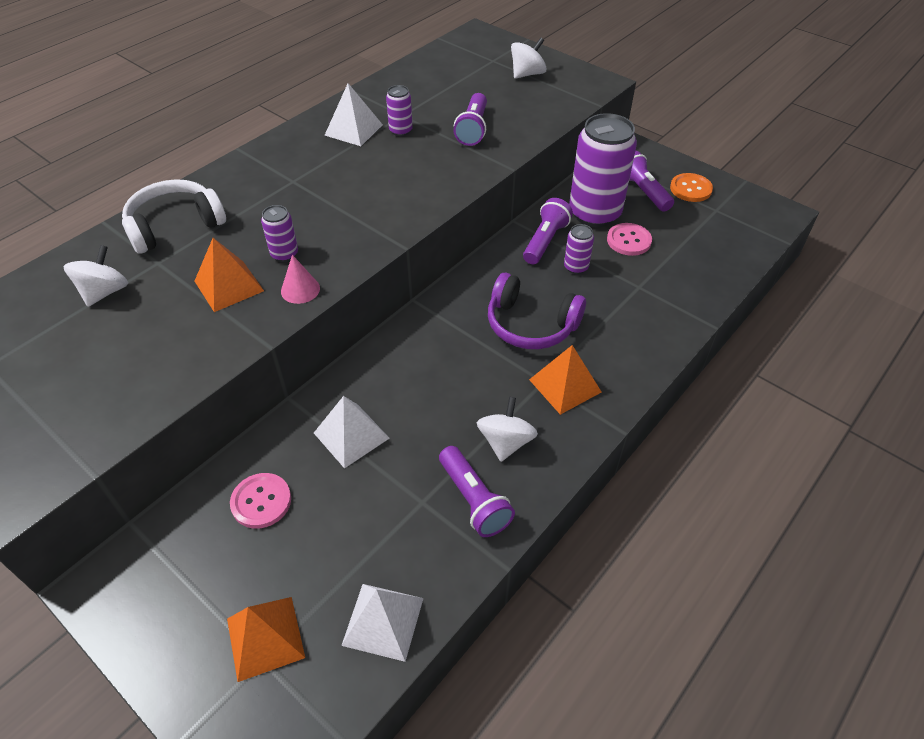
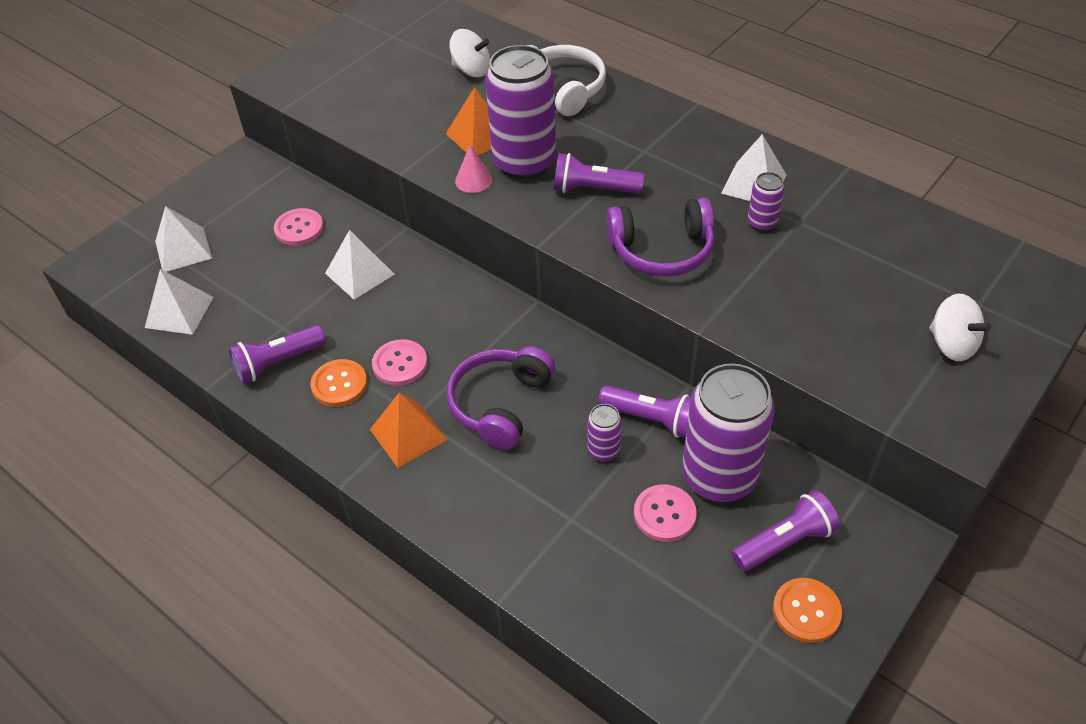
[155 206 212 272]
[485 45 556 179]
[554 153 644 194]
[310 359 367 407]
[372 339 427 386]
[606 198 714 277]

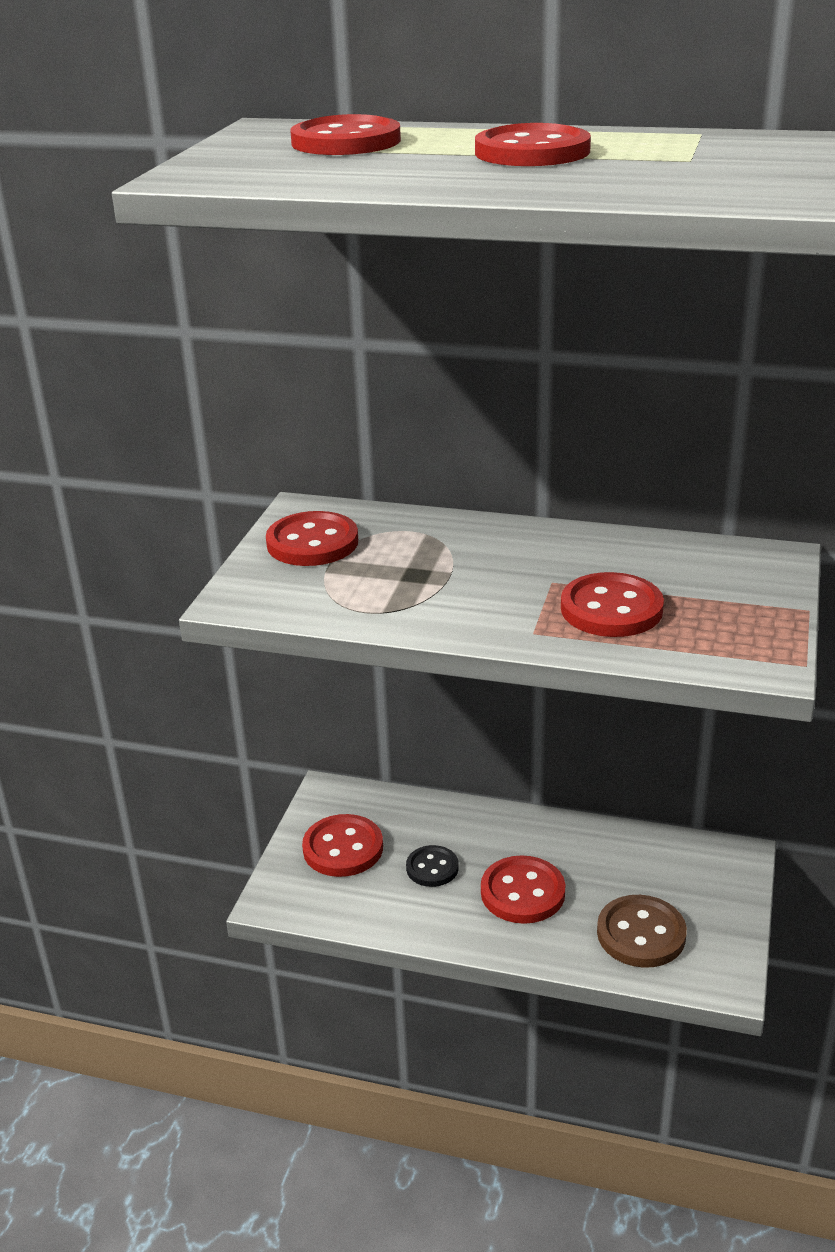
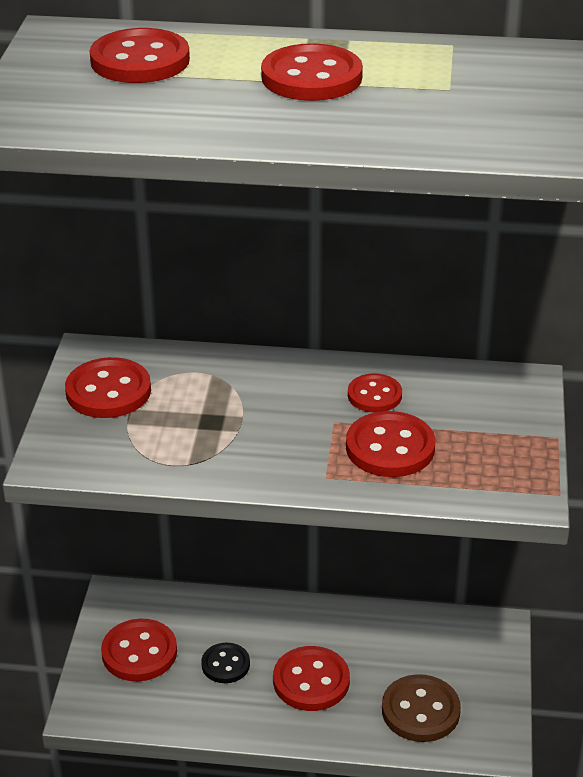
[348 373 402 412]

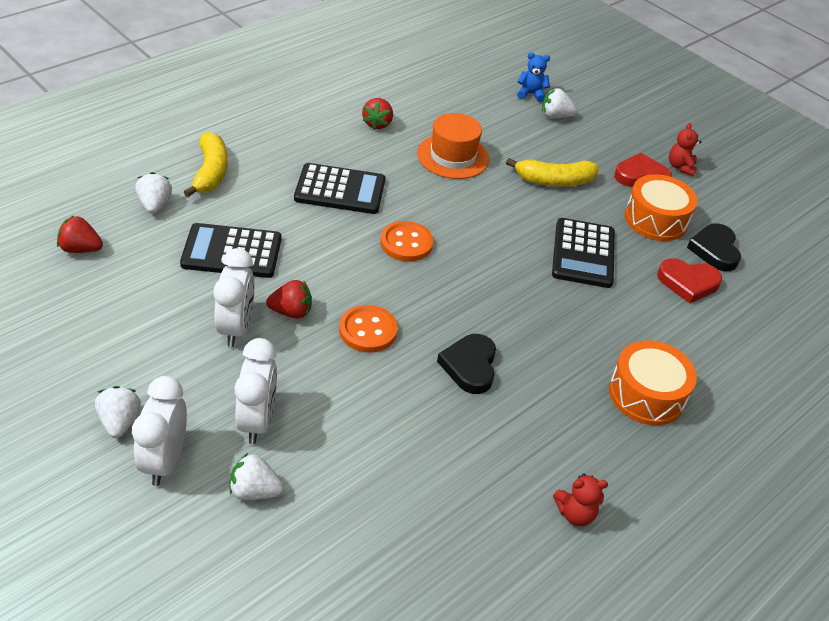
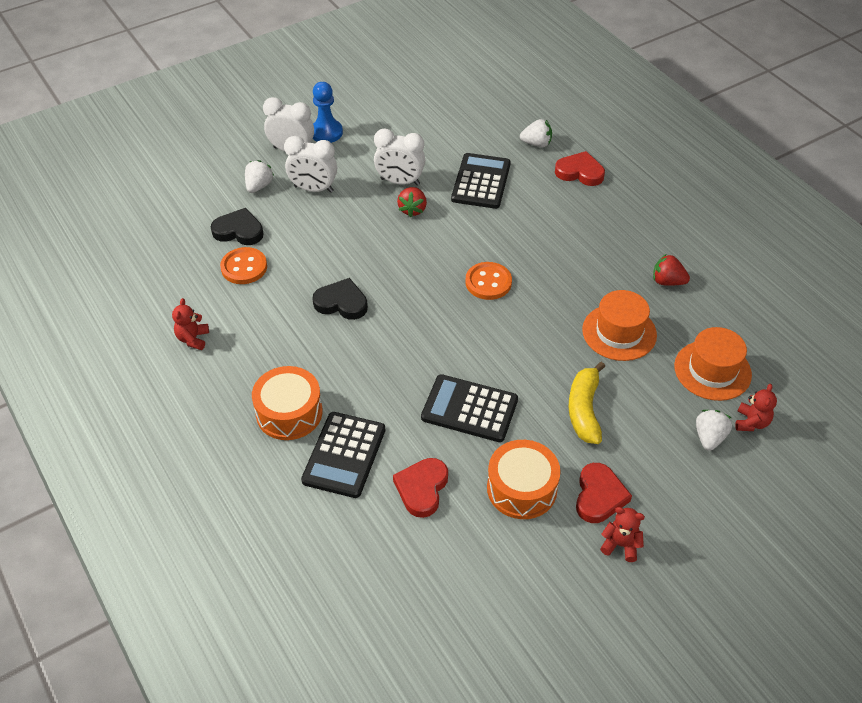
[57 216 103 253] (first image)
[312 82 343 143]
[555 151 605 186]
[301 412 385 498]
[220 247 267 284]
[735 384 777 431]
[211 208 263 245]
[674 327 752 401]

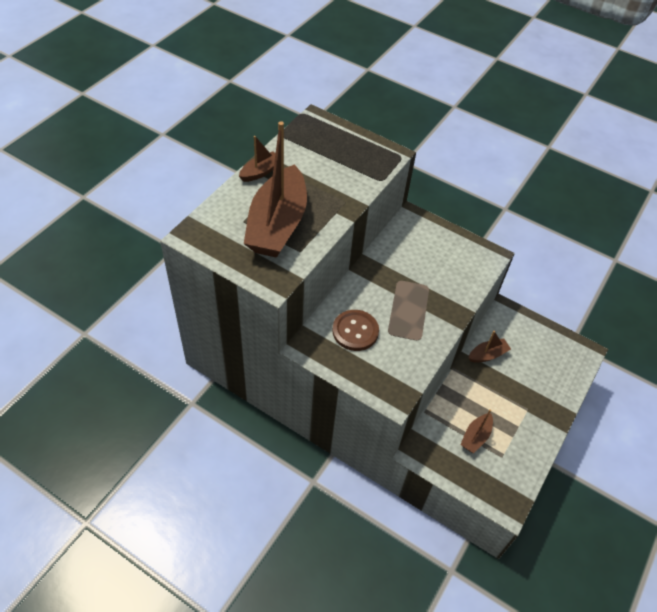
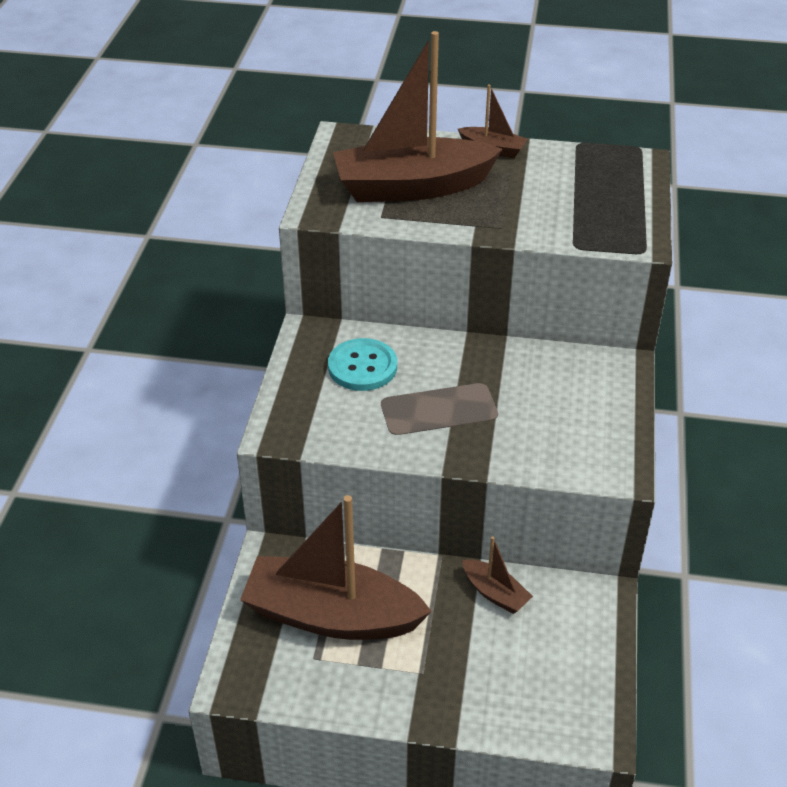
[328 338 397 391]
[240 495 432 640]

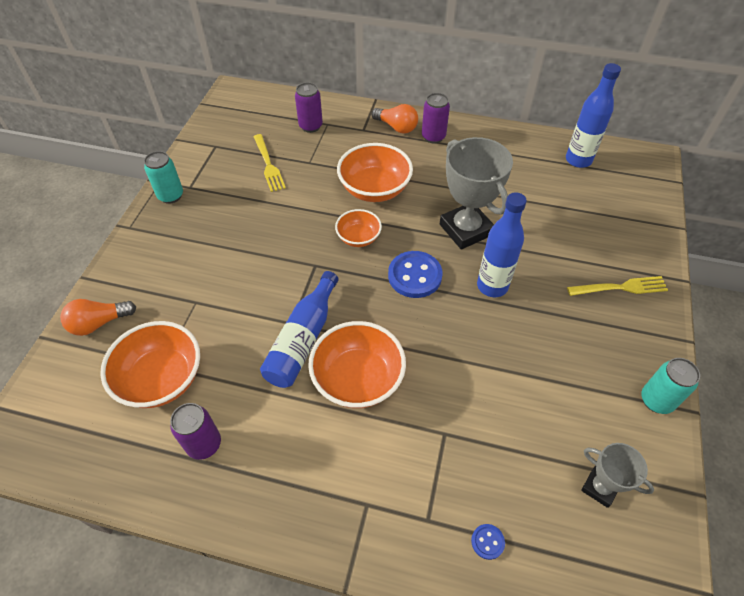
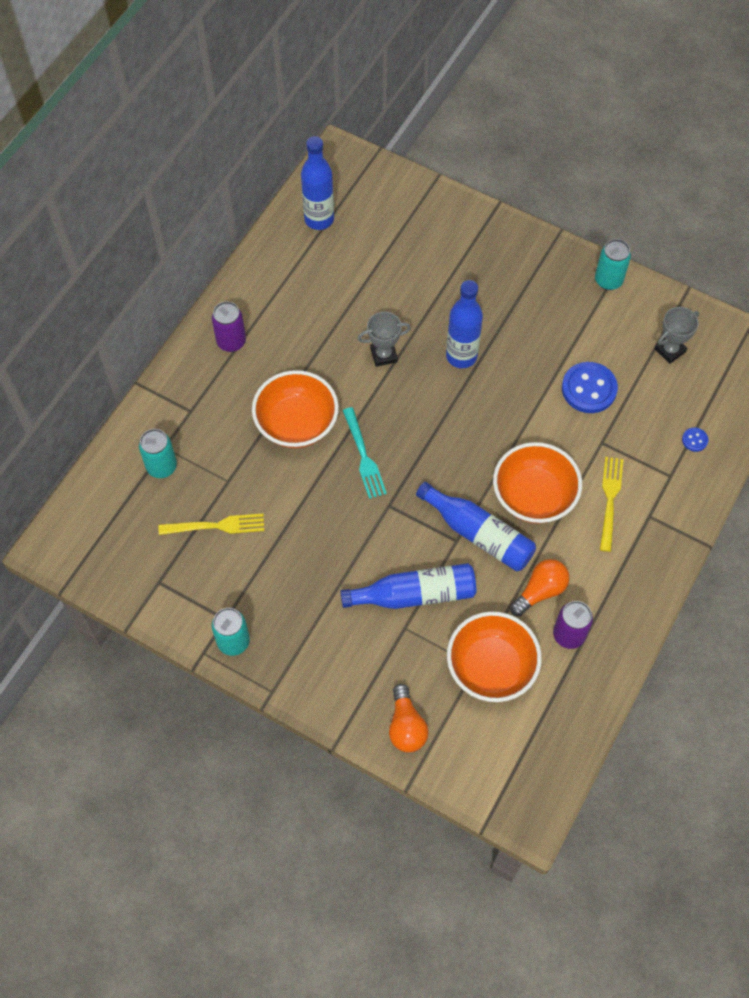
[139 429 177 478]
[342 407 387 499]
[510 559 569 616]
[562 362 618 413]
[357 312 411 367]
[600 457 623 552]
[340 563 476 609]

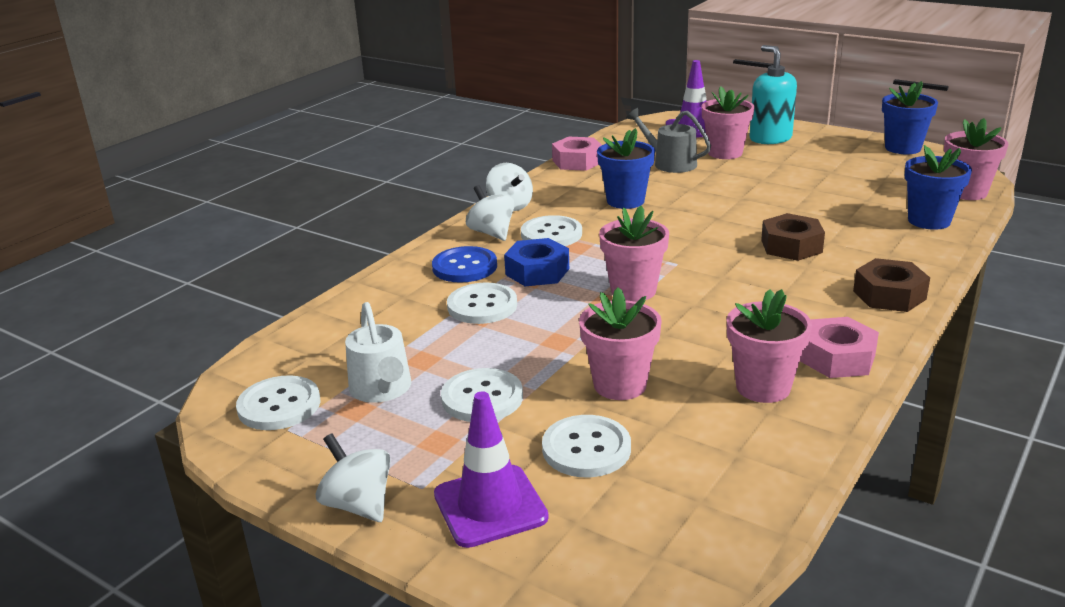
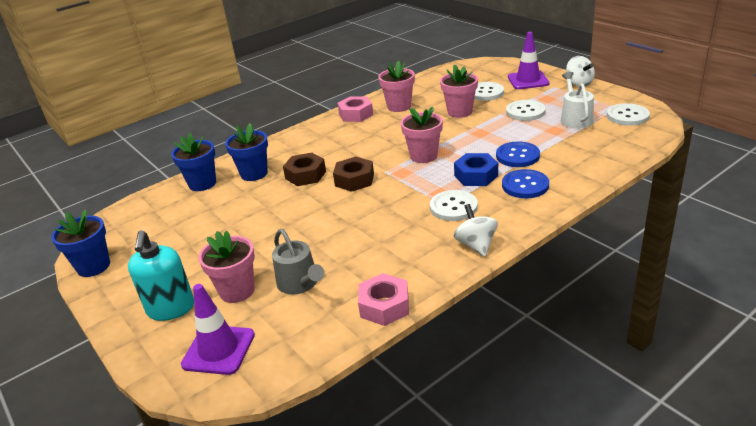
[496 142 540 167]
[466 185 515 241] (first image)
[225 123 268 181]
[333 157 374 192]
[944 118 1008 200] (first image)

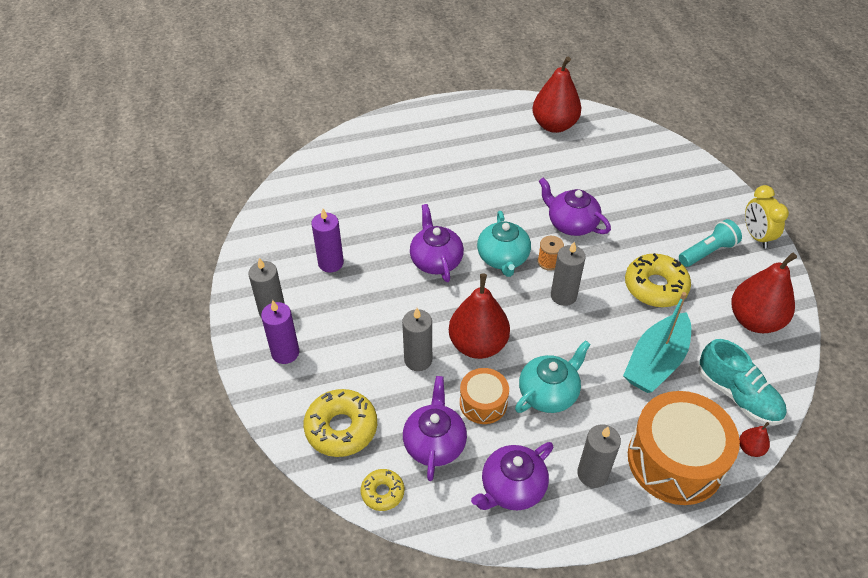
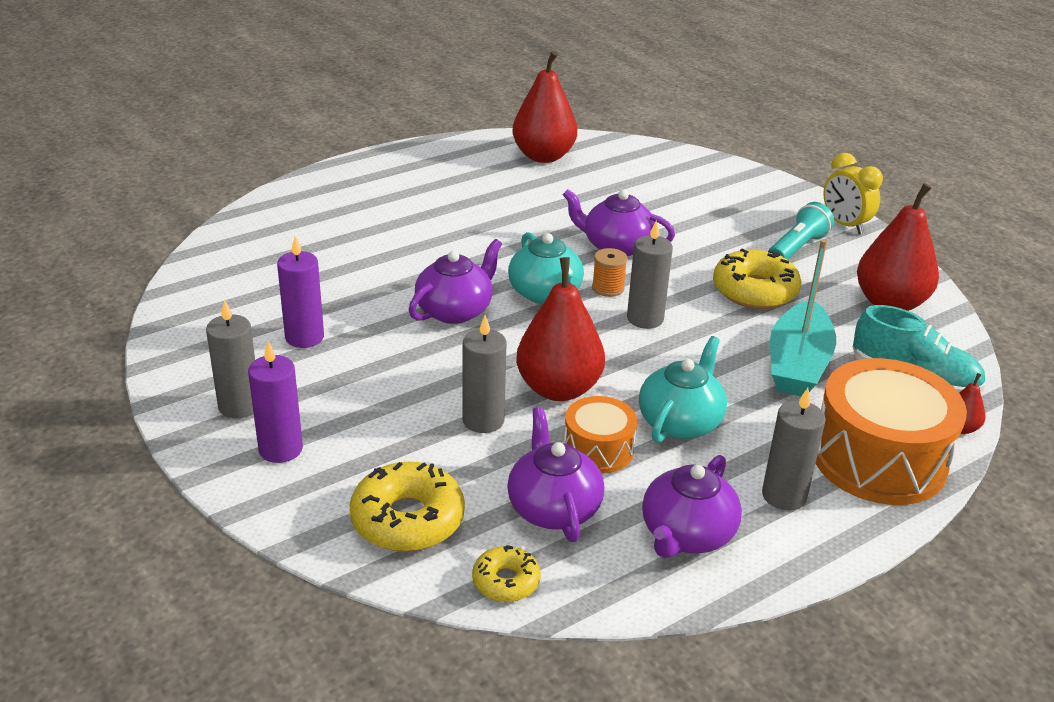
[409 239 502 324]

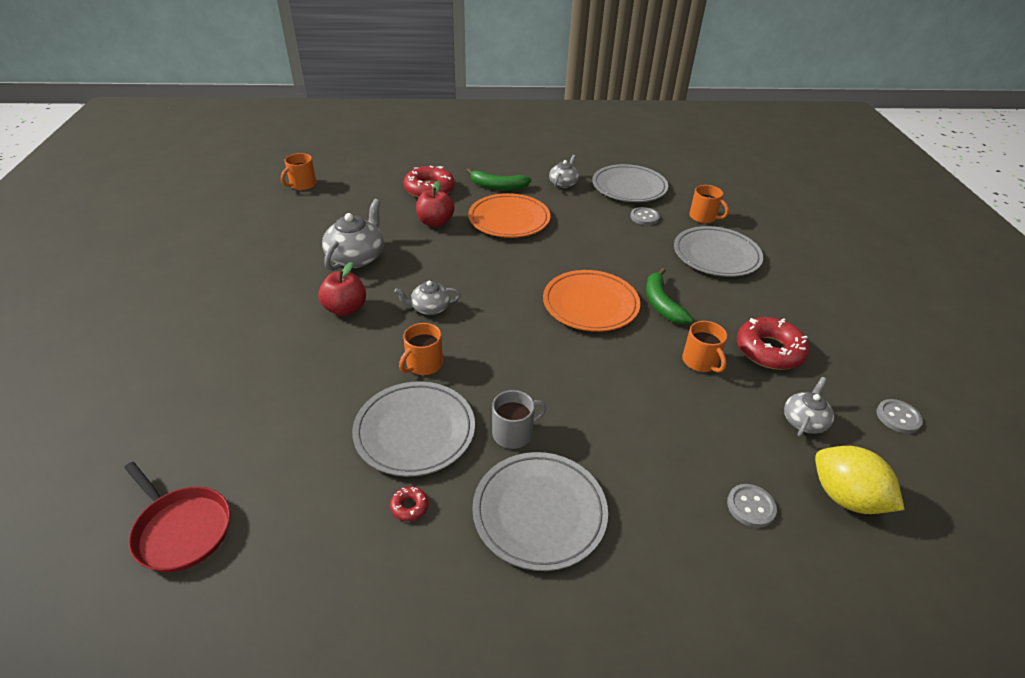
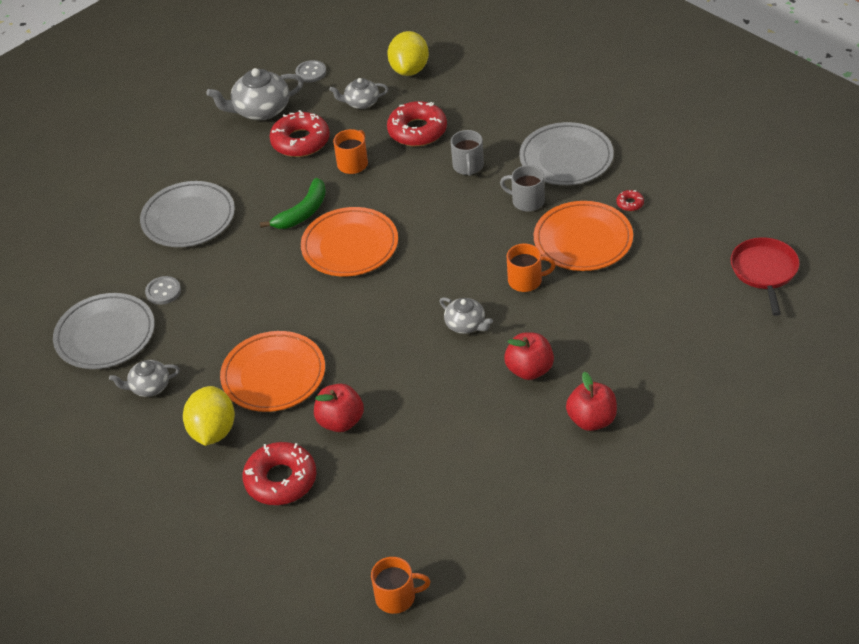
[206 68 304 120]
[534 201 633 271]
[183 386 235 446]
[689 185 729 223] (first image)
[727 484 777 528] (first image)
[387 101 447 146]
[451 130 484 176]
[566 372 617 431]

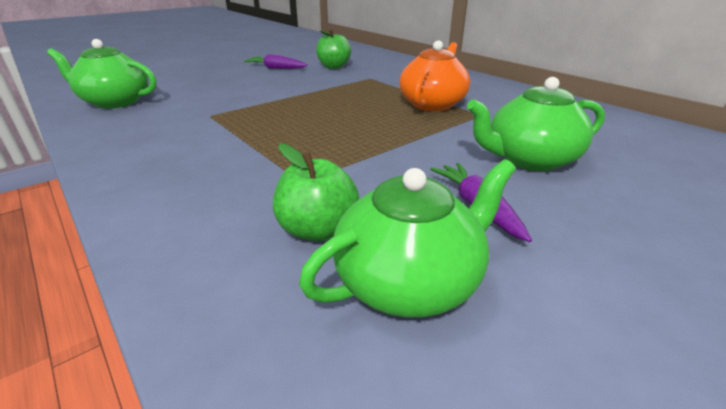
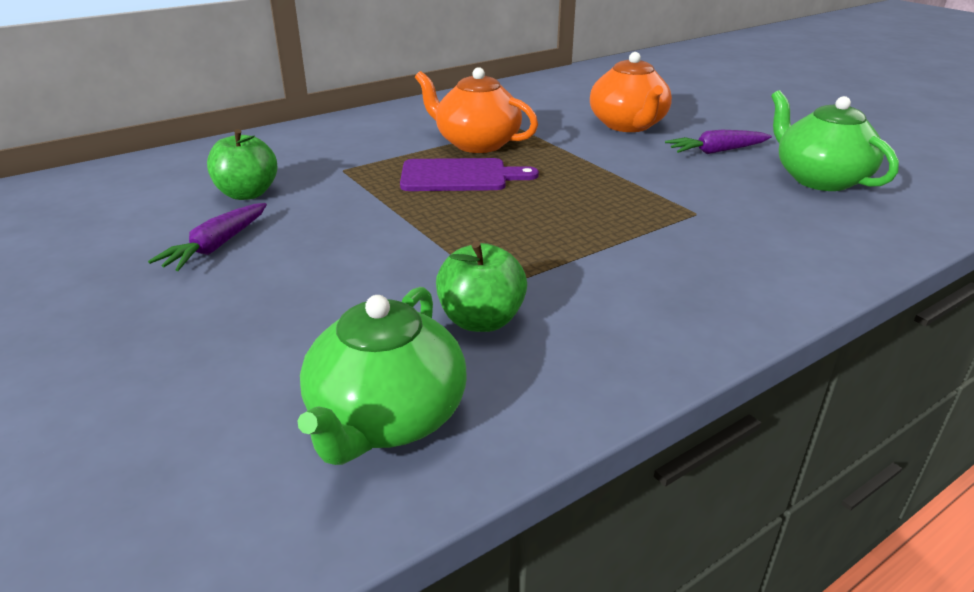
[436 241 527 332]
[590 52 672 132]
[400 158 539 191]

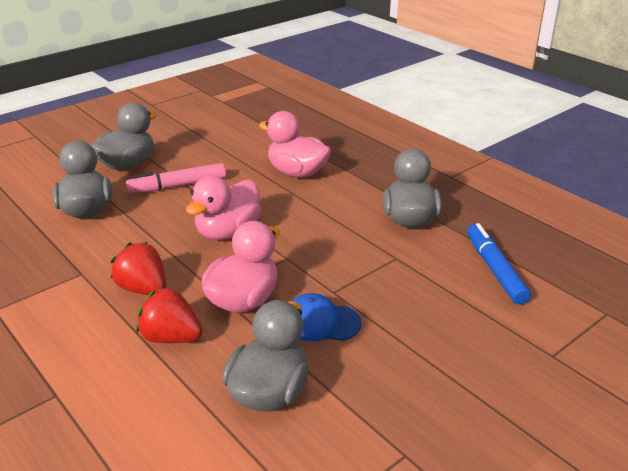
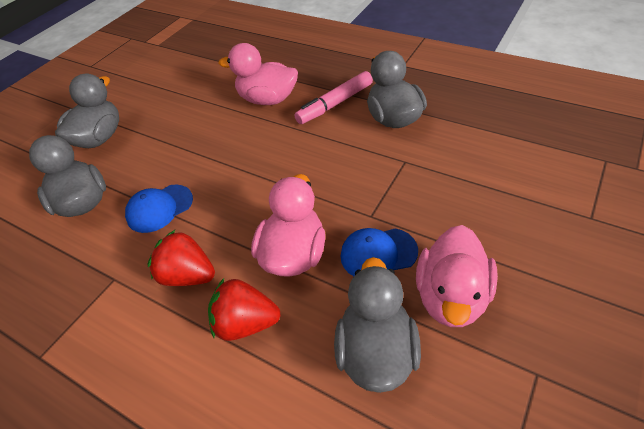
[294 71 373 124]
[416 225 498 327]
[467 223 531 305] (first image)
[125 185 193 233]

